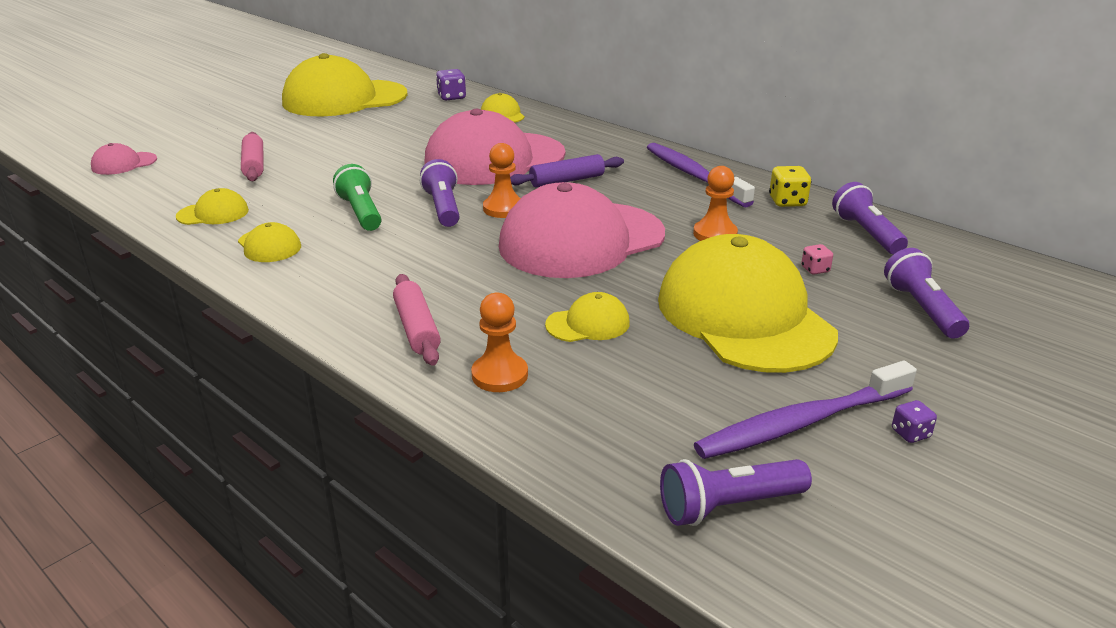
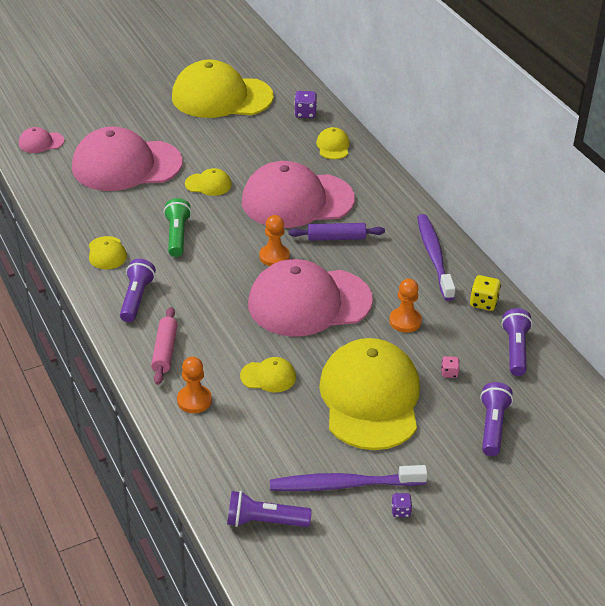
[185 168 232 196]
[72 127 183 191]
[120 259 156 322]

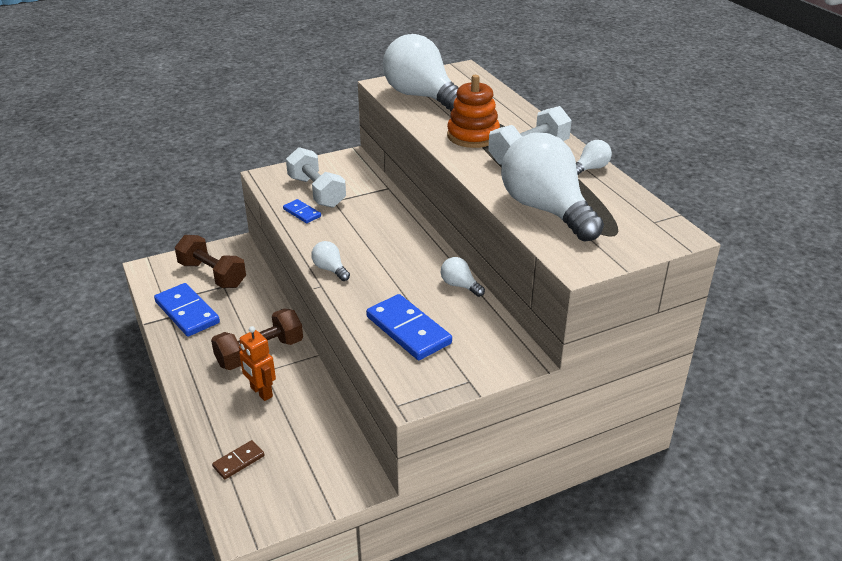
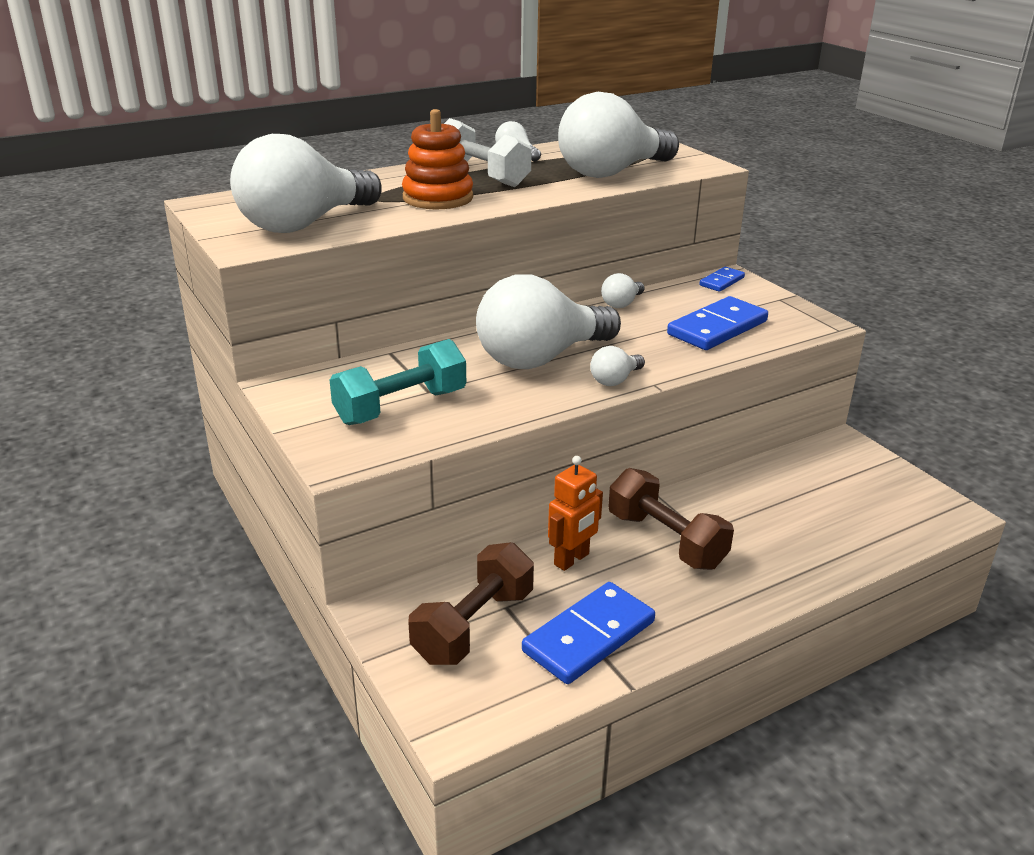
[212 440 264 480] (first image)
[548 456 603 571]
[700 267 745 292]
[330 339 466 425]
[476 275 621 369]

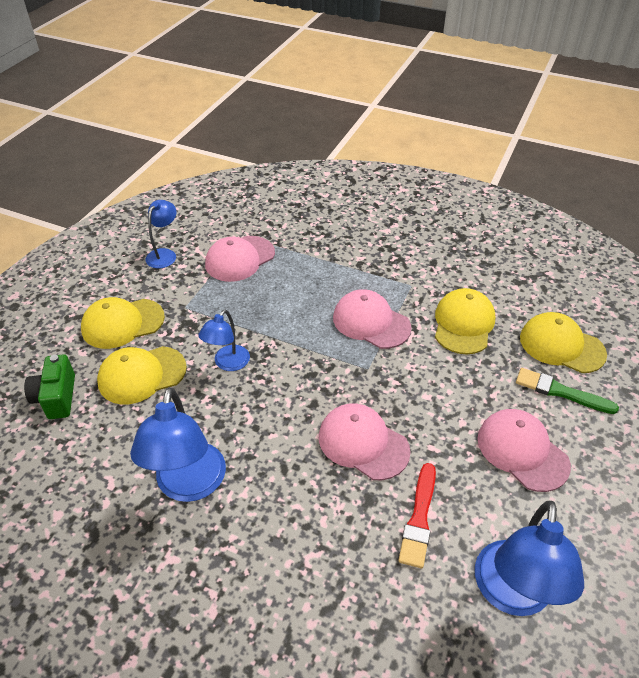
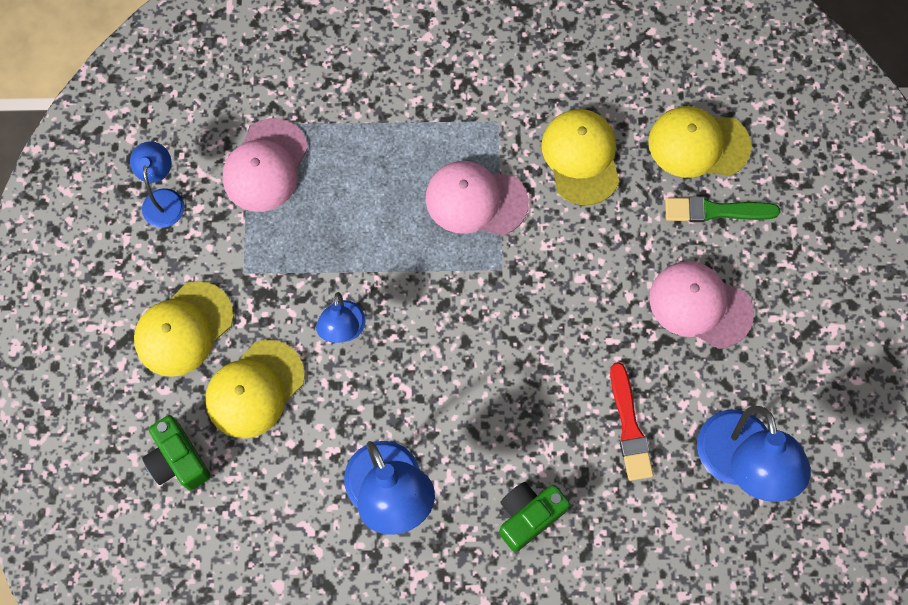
[319 403 411 480] (first image)
[499 482 570 552]

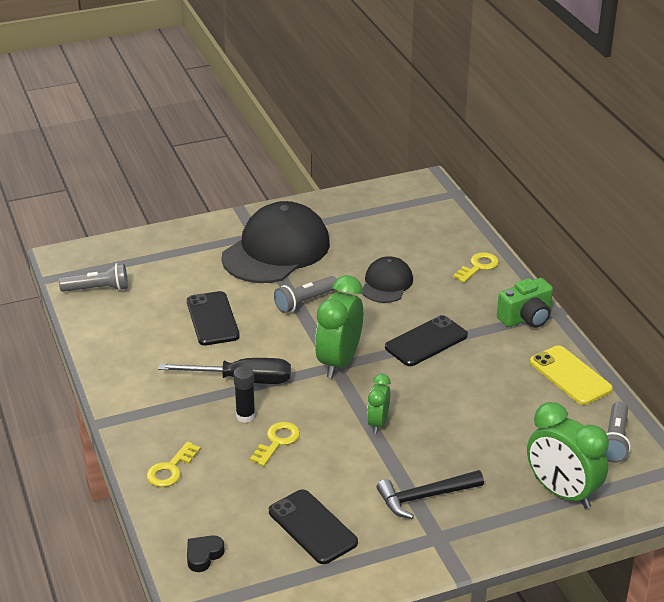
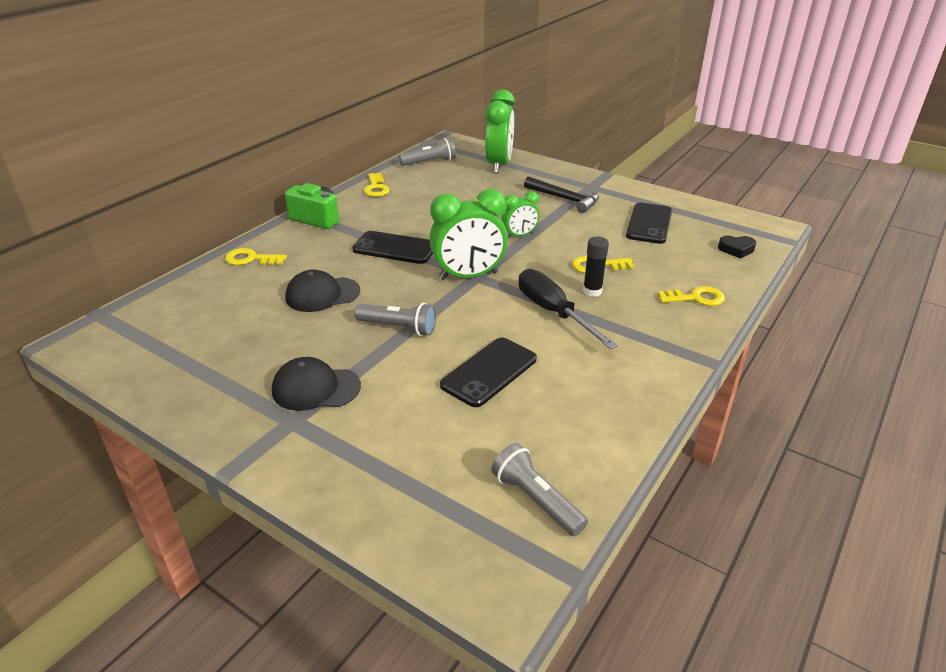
[272 357 361 411]
[363 173 390 197]

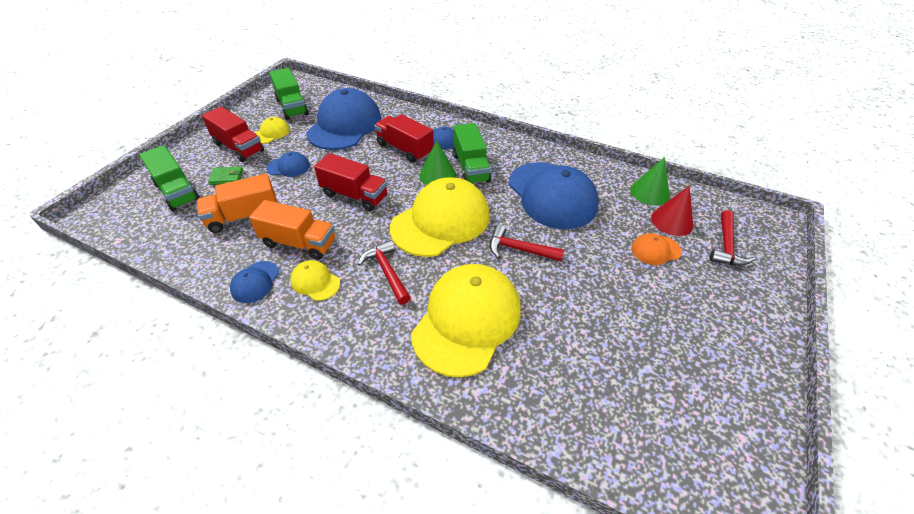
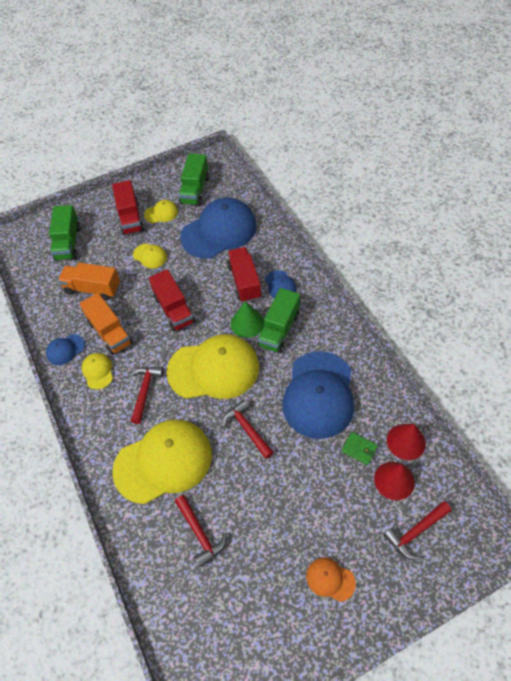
[341 432 378 465]
[133 244 167 269]
[387 424 426 460]
[306 558 356 602]
[175 495 227 567]

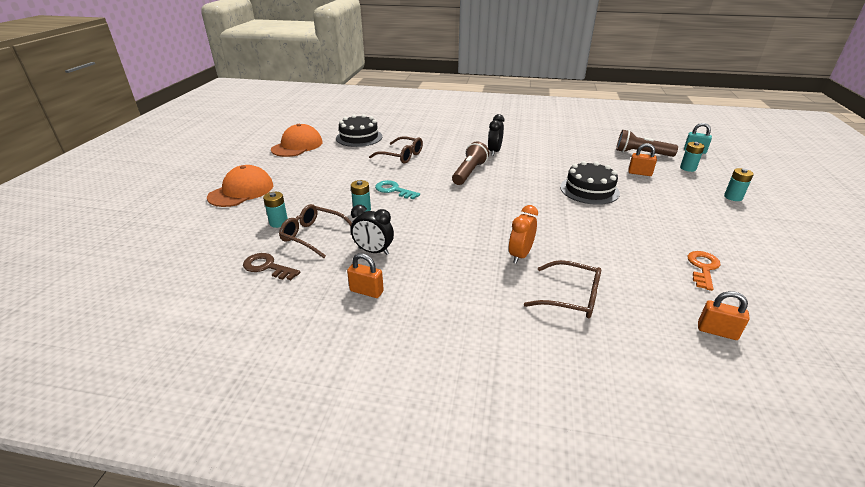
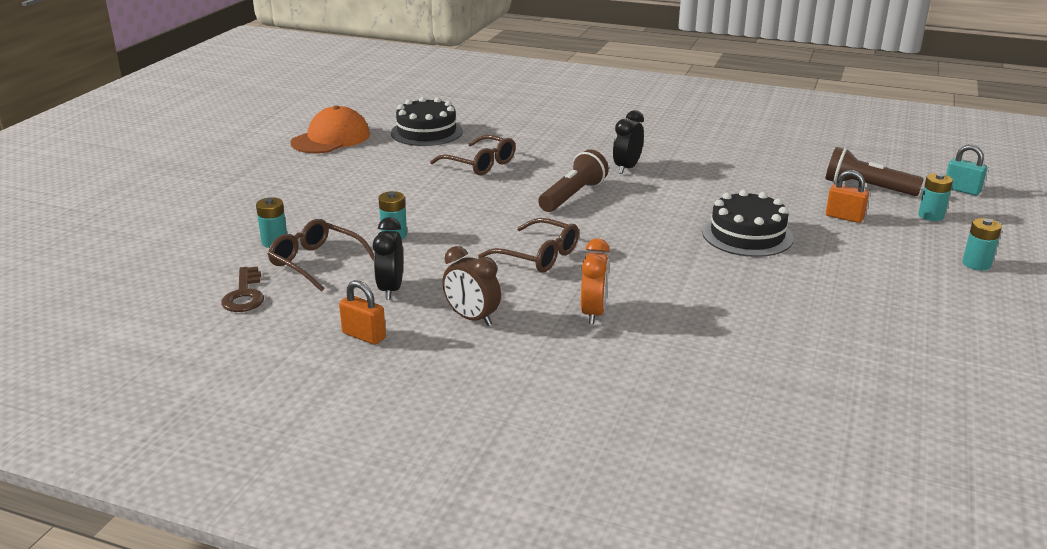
[207 165 273 207] (first image)
[221 267 264 312]
[373 217 403 300]
[375 180 420 199] (first image)
[581 238 610 324]
[478 218 579 273]
[688 251 721 291] (first image)
[698 291 750 340] (first image)
[442 246 501 326]

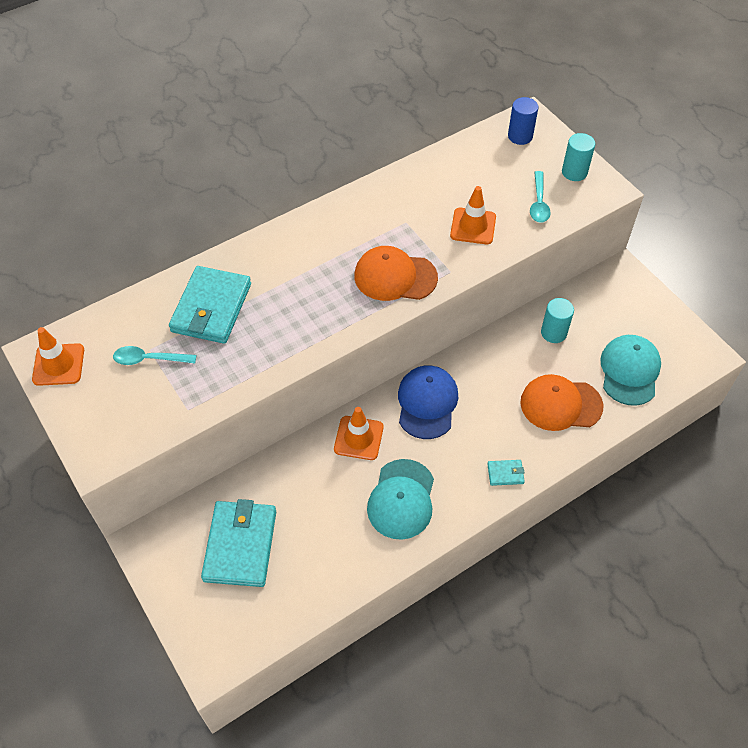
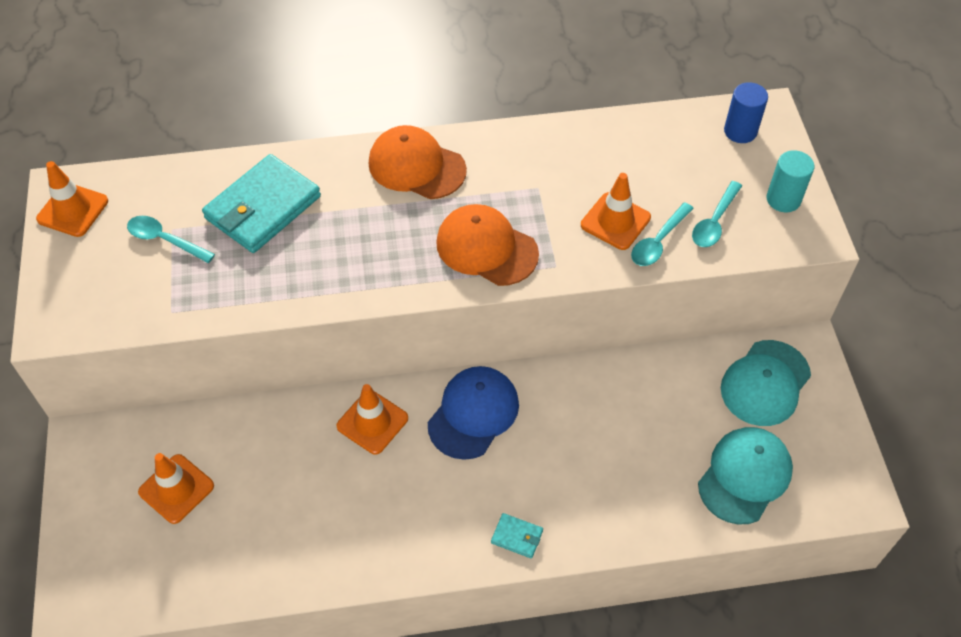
[138 453 214 524]
[721 340 811 426]
[369 125 467 199]
[541 298 574 343] (first image)
[631 202 694 266]

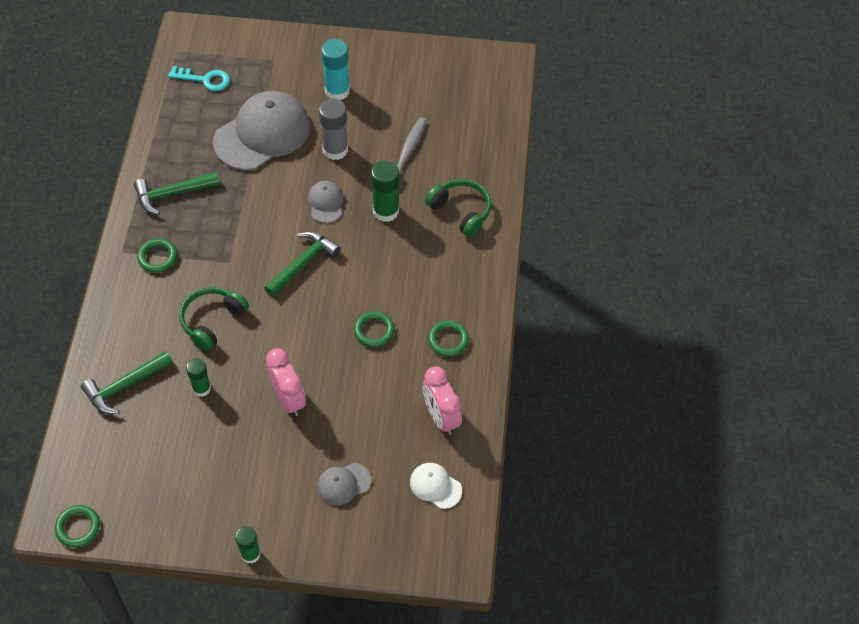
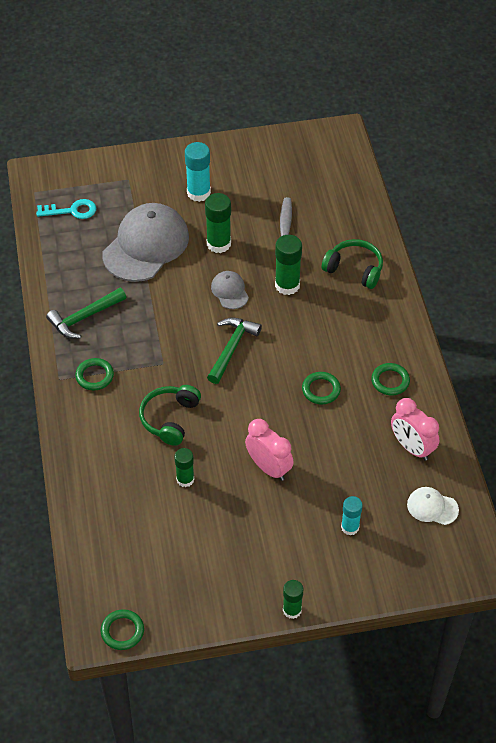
[81 351 173 414] (first image)
[341 496 363 536]
[205 193 231 253]

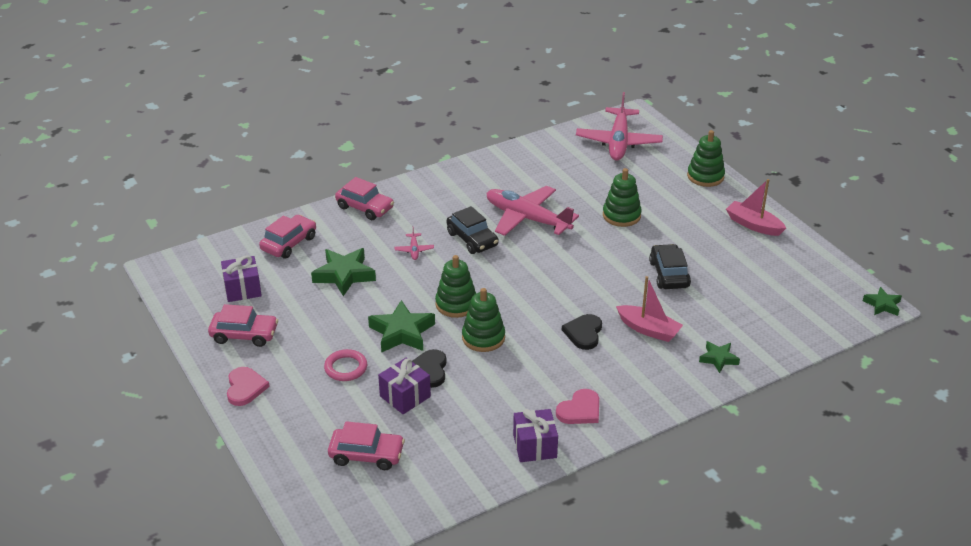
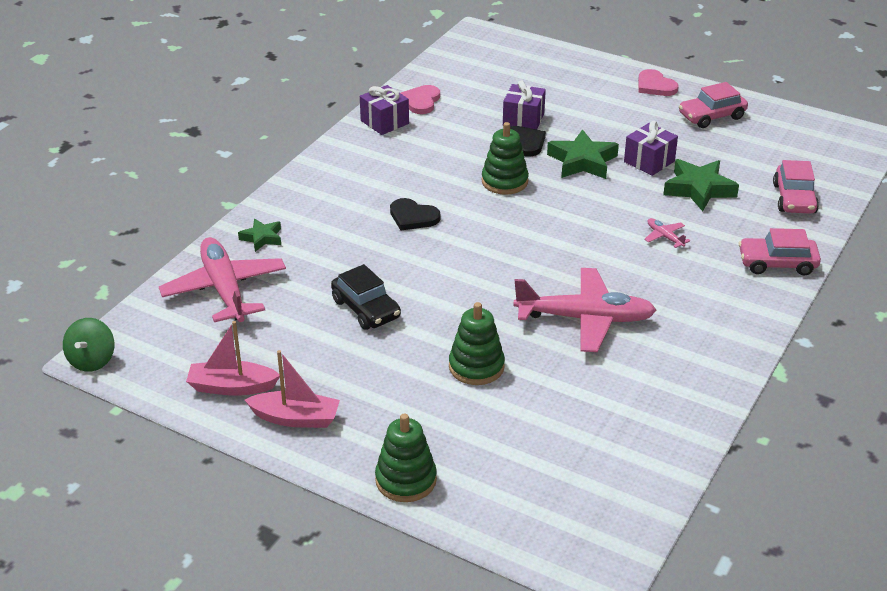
[624 121 678 176]
[324 349 367 381] (first image)
[328 421 405 470] (first image)
[435 255 476 318] (first image)
[447 206 499 254] (first image)
[401 85 440 114]
[390 198 440 231]
[159 237 286 322]
[186 321 280 396]
[63 318 114 372]

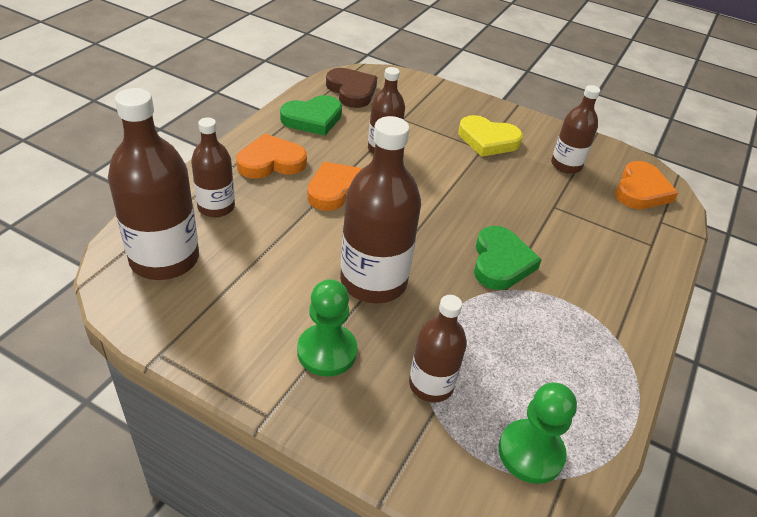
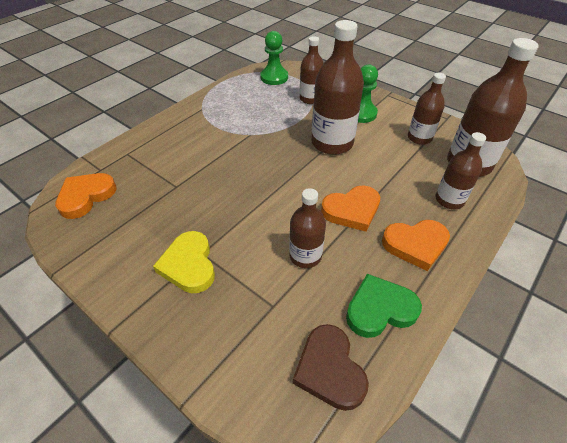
[153 231 215 293]
[474 226 542 290] (first image)
[408 73 446 145]

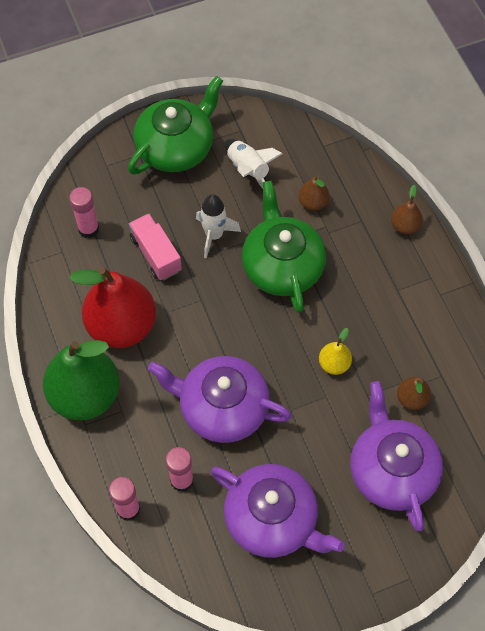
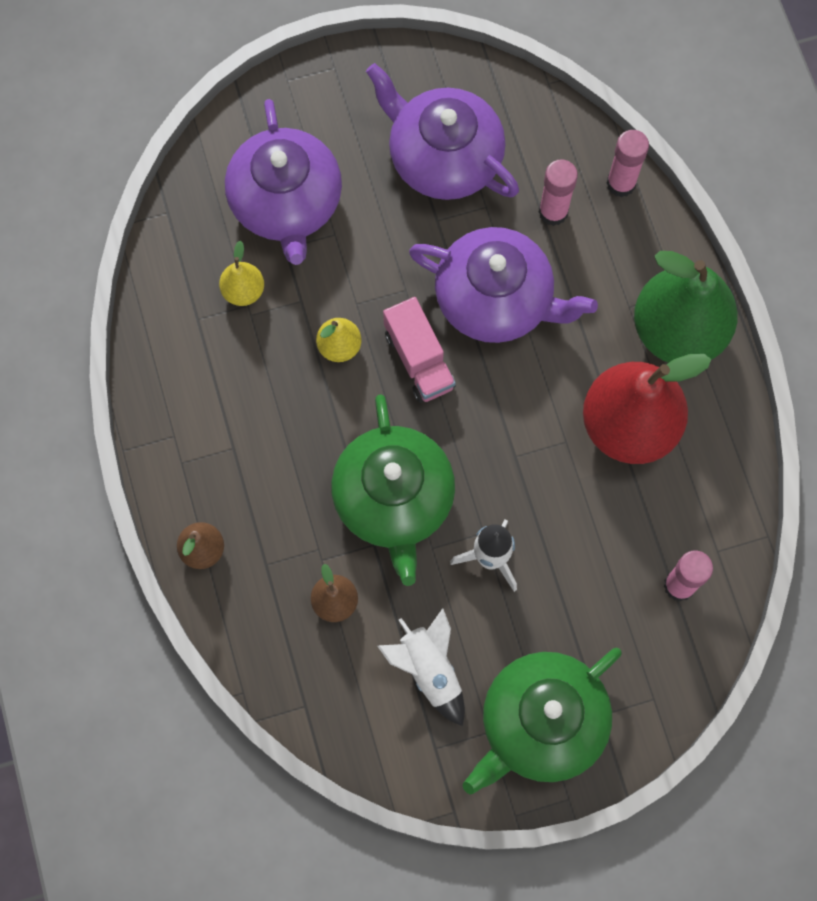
[383 297 456 403]
[219 240 264 306]

